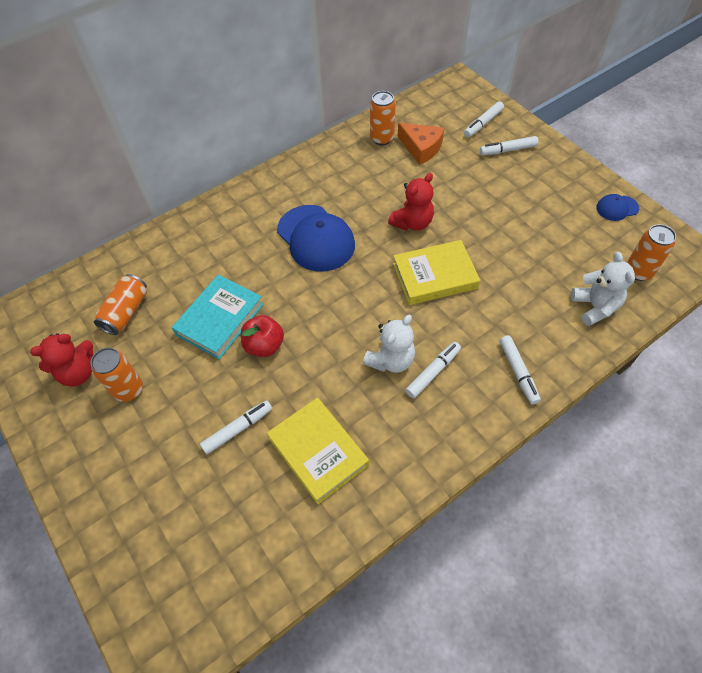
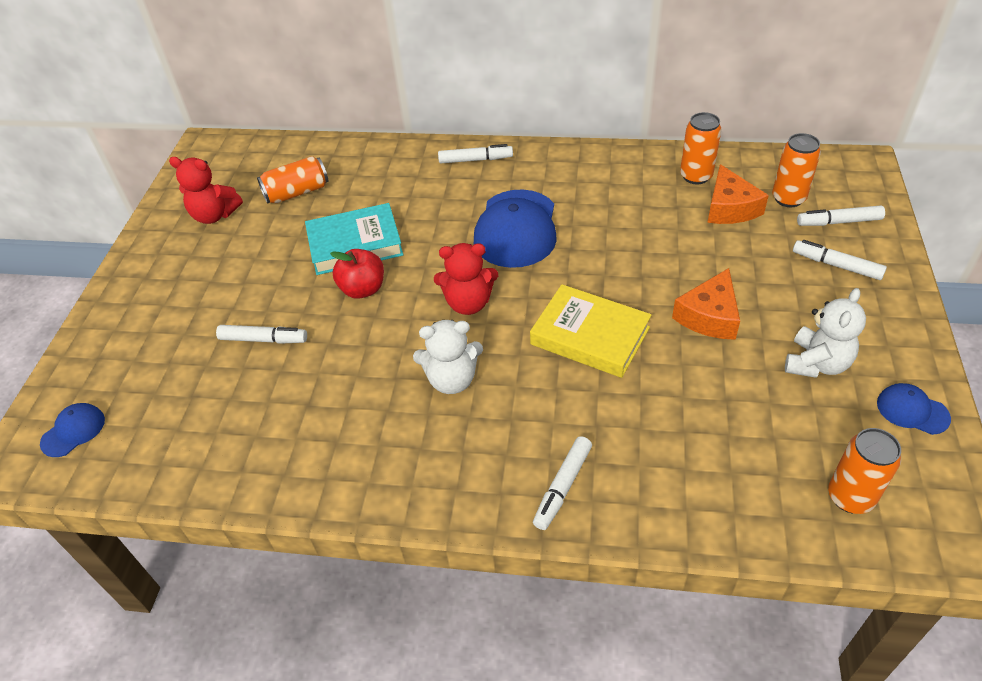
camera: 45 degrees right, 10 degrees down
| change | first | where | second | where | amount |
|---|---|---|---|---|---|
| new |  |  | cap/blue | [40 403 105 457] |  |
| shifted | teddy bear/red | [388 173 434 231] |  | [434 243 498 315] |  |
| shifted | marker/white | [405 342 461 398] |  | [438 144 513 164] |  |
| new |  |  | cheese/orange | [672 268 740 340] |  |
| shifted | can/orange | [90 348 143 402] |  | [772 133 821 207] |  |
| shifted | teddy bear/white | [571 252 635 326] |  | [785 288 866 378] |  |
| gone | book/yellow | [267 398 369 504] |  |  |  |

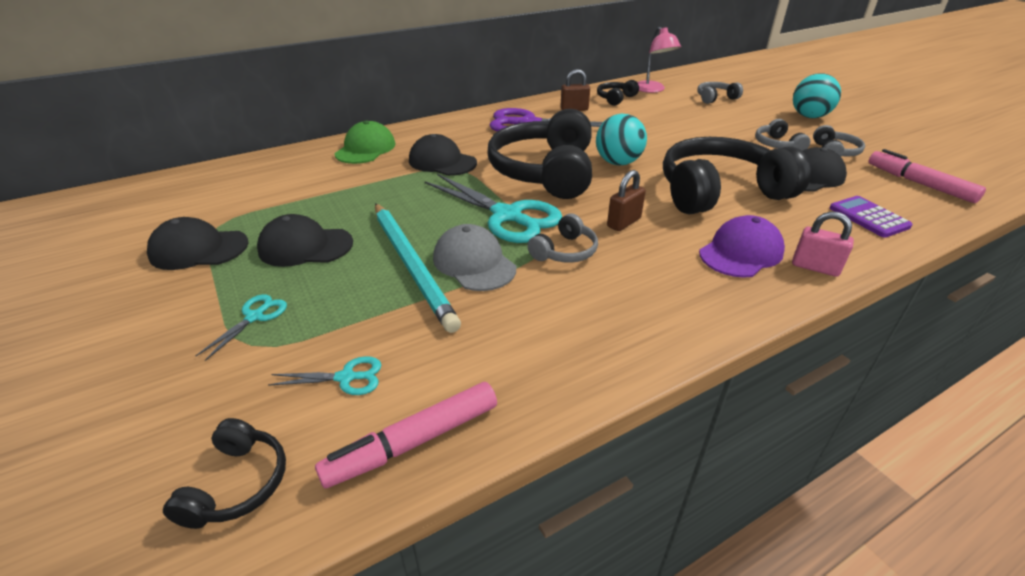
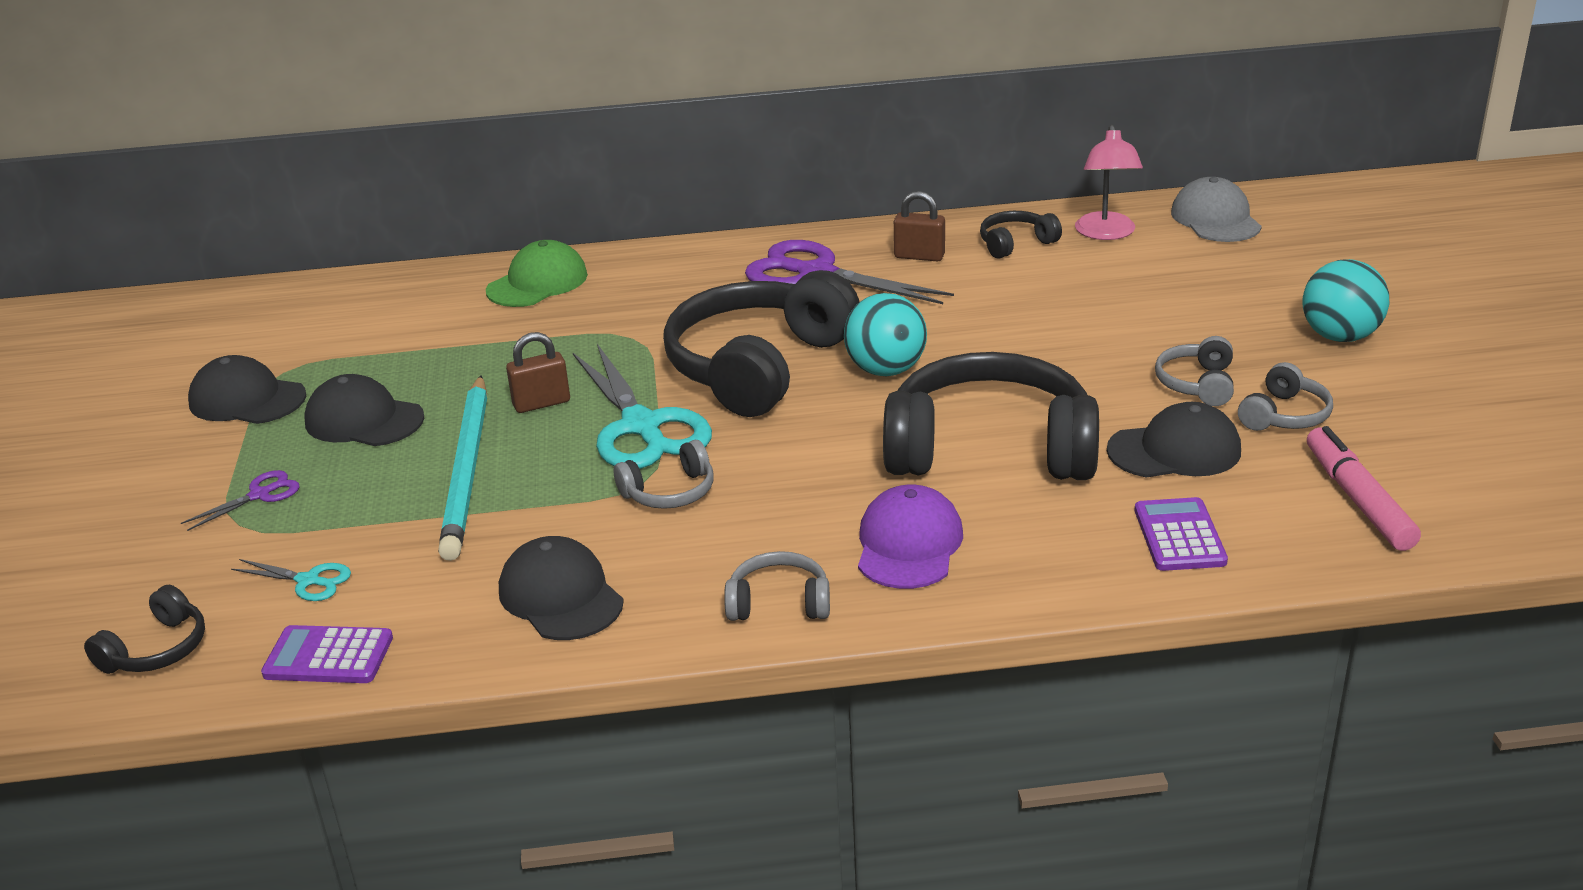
camera: 25 degrees right, 5 degrees down
| change | first | where | second | where | amount |
|---|---|---|---|---|---|
| repainted | scissors/turquoise | [196 294 287 361] | scissors/purple | [181 470 300 531] |  |
| swapped | marker/pink | [315 382 497 489] | calculator/purple | [261 625 393 683] |  |
| shifted | cap/black | [409 134 477 176] |  | [499 536 624 640] |  |
| shifted | padlock/brown | [607 170 646 231] |  | [506 332 570 413] |  |
| shifted | headphones/grey | [697 82 743 104] |  | [724 551 830 621] |  |
| rotated | cap/purple | [699 215 785 278] |  | [858 484 963 589] | 60 degrees counterclockwise |
| shifted | cap/grey | [433 224 516 291] |  | [1171 177 1262 242] |  |
| gone | padlock/pink | [792 212 854 277] |  |  |  |

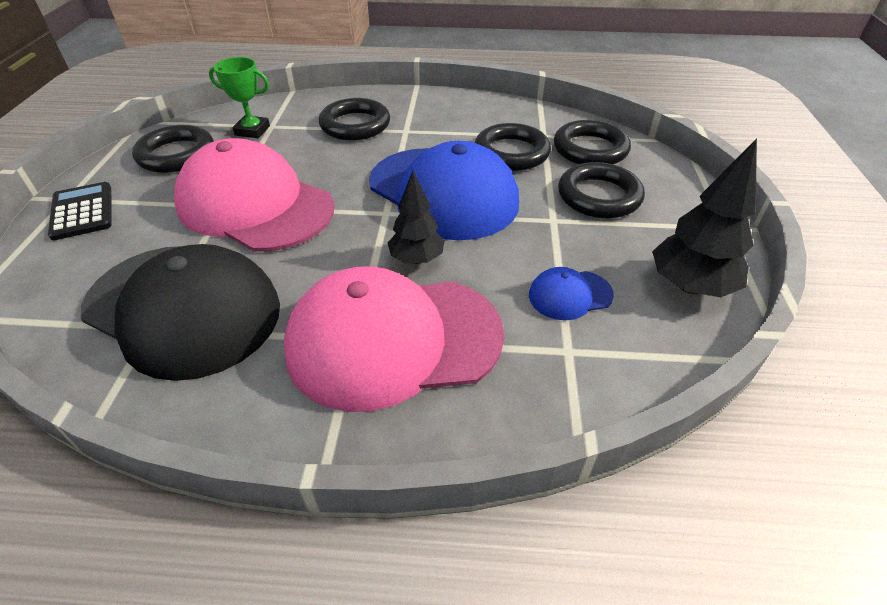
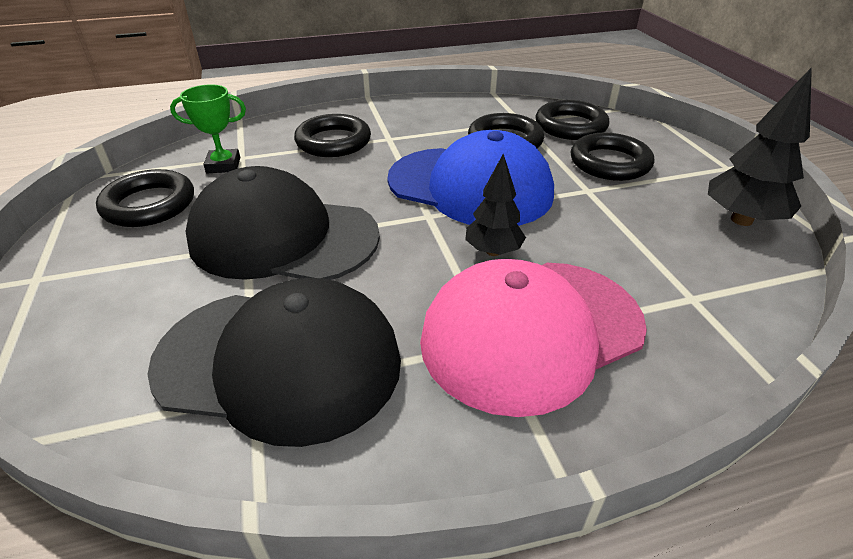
camera: 20 degrees left, 5 degrees down
| change | first | where | second | where | amount |
|---|---|---|---|---|---|
| repainted | cap/pink | [174 138 334 252] | cap/black | [185 166 380 280] |  |
| gone | calculator/black | [48 182 111 241] |  |  |  |
| gone | cap/blue | [529 267 614 320] |  |  |  |

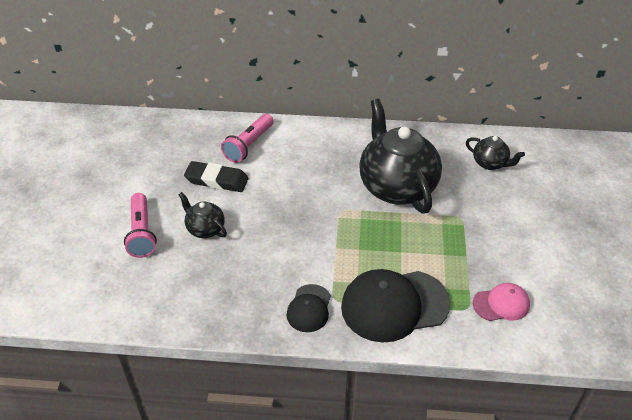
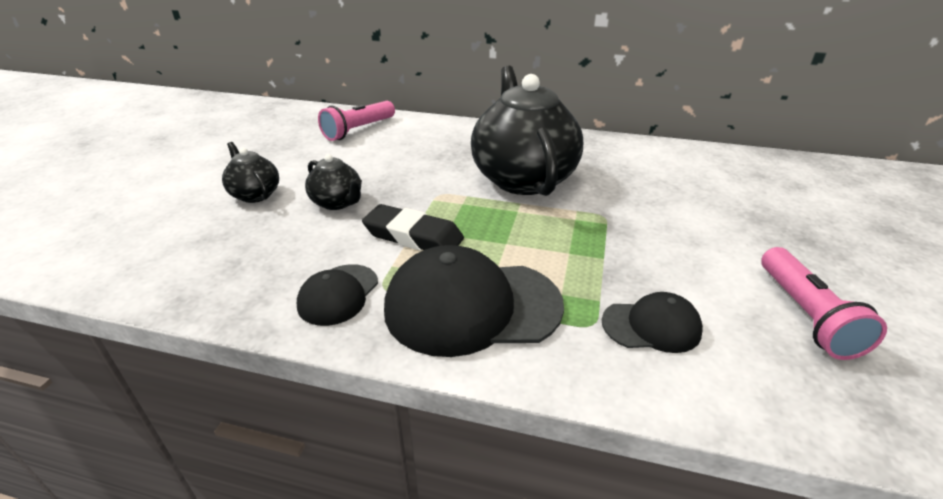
camera: 10 degrees right, 10 degrees down
| change | first | where | second | where | amount |
|---|---|---|---|---|---|
| shifted | teapot/black | [466 136 525 170] |  | [305 154 362 210] |  |
| shifted | eraser/black | [184 161 249 192] |  | [362 204 464 251] |  |
| repainted | cap/pink | [473 283 530 321] | cap/black | [602 292 703 353] |  |
| shifted | flashlight/pink | [124 193 157 258] |  | [761 247 887 360] |  |

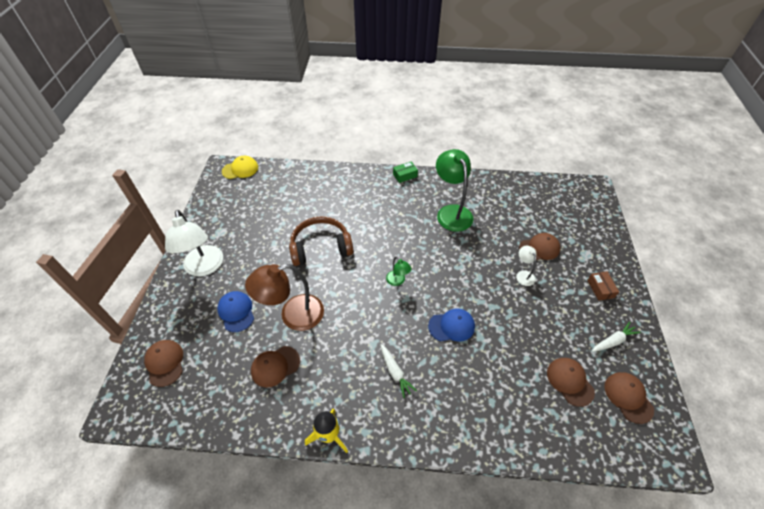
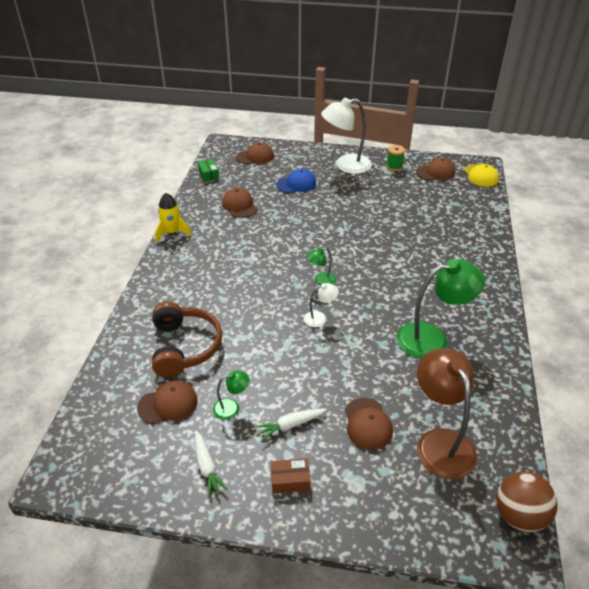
camera: 95 degrees right, 10 degrees down
| change | first | where | second | where | amount |
|---|---|---|---|---|---|
| shifted | headphones/brown | [289 216 353 266] |  | [152 301 222 378] |  |
| shifted | box/green | [393 161 418 183] |  | [198 159 219 182] |  |
| new |  |  | lamp/green | [213 371 250 420] |  |
| shifted | carrot/white | [380 344 417 398] |  | [255 409 327 441] |  |
| shifted | lamp/white | [516 246 537 286] |  | [304 283 339 327] |  |
| new |  |  | spool/green | [386 145 405 171] |  |
| shifted | cap/brown | [605 372 654 424] |  | [416 158 455 180] |  |
| shifted | lamp/brown | [245 264 324 331] |  | [417 348 477 480] |  |
| new |  |  | ball/brown | [496 472 558 532] |  |
| gone | cap/blue | [428 308 475 342] |  |  |  |

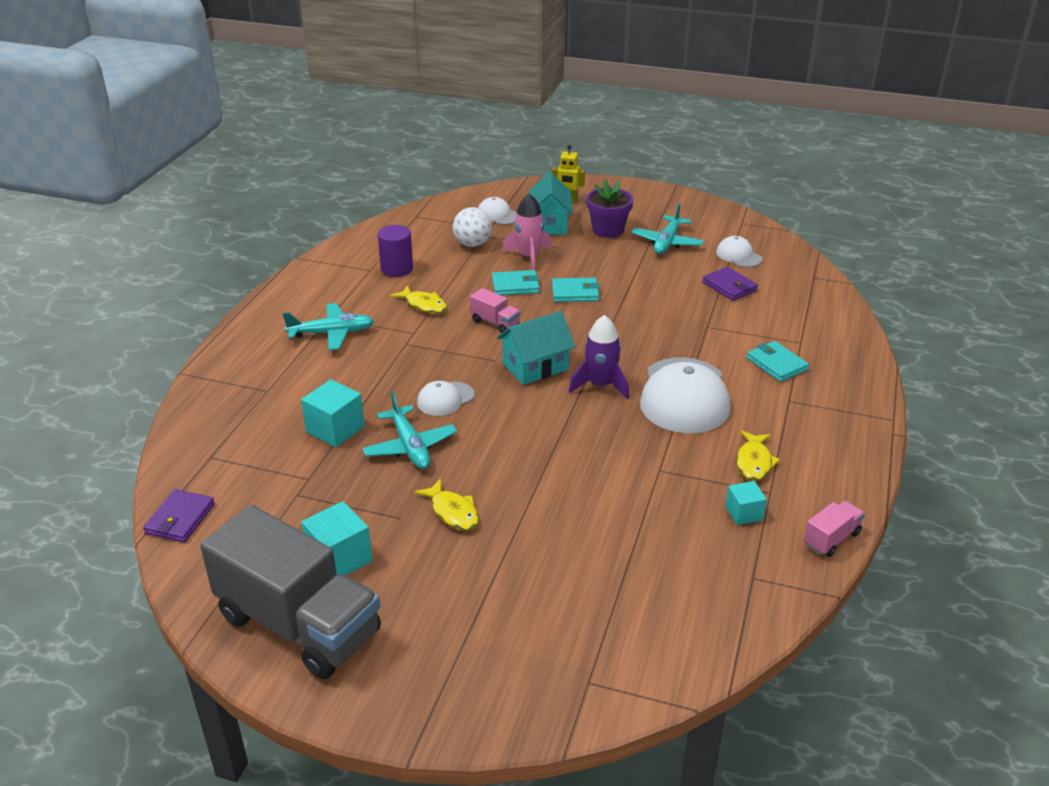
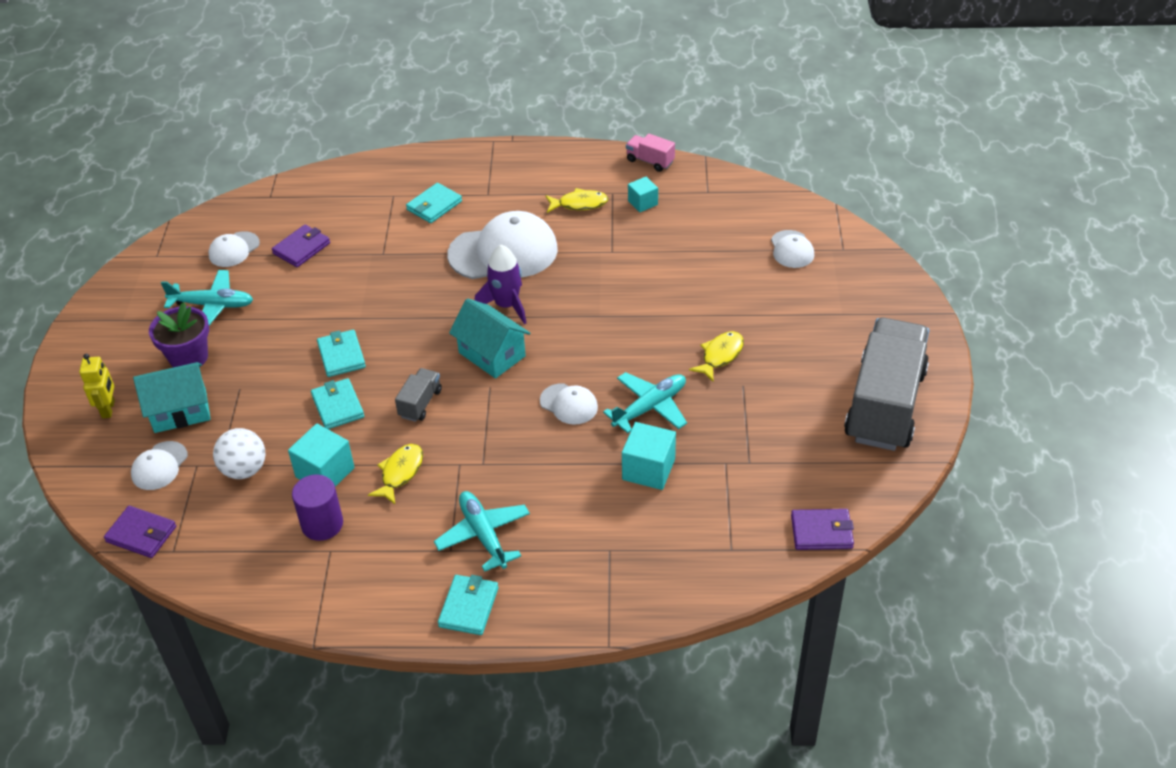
camera: 105 degrees left, 10 degrees up
| change | first | where | second | where | amount |
|---|---|---|---|---|---|
| new |  |  | wallet/purple | [104 506 176 558] |  |
| shifted | cube/turquoise | [301 501 372 575] |  | [288 423 355 487] |  |
| repainted | truck/pink | [470 288 521 333] | truck/grey | [395 368 442 422] |  |
| new |  |  | wallet/turquoise | [438 575 498 635] |  |
| new |  |  | cap/white | [771 230 814 268] |  |
| gone | rocket/pink | [502 193 552 270] |  |  |  |

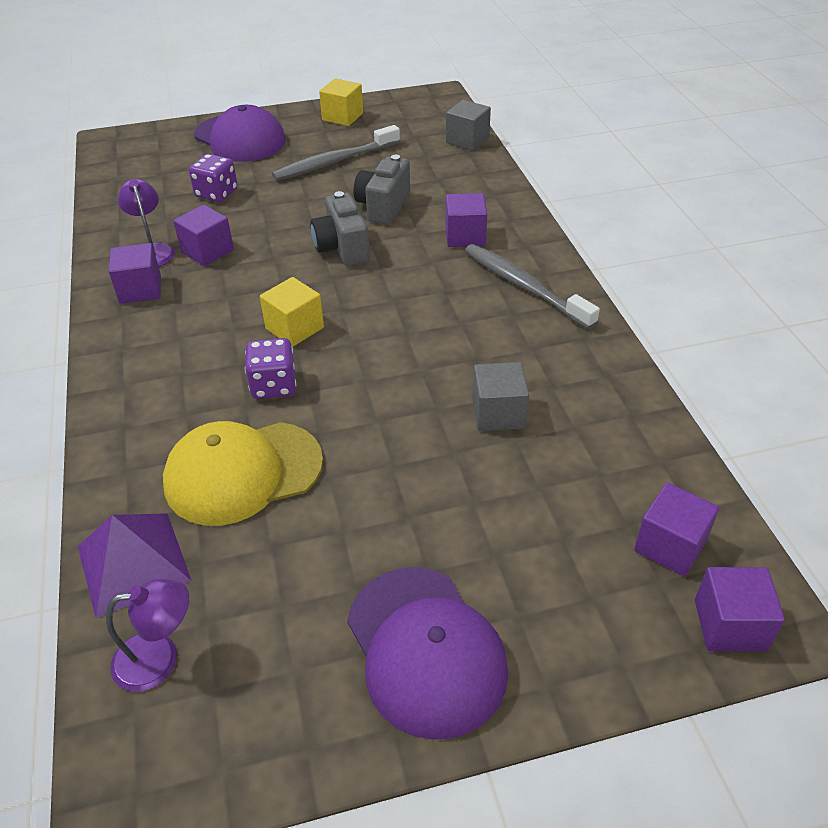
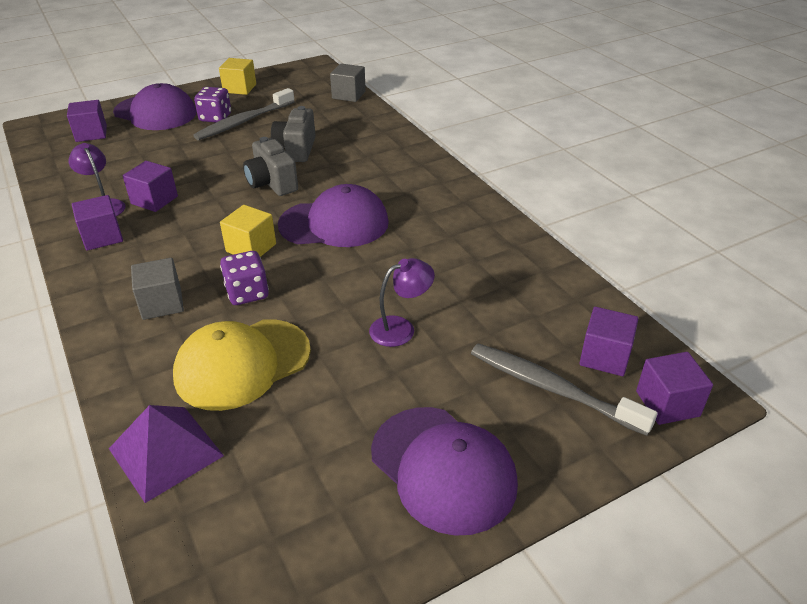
camera: 15 degrees left, 5 degrees down
| change | first | where | second | where | amount |
|---|---|---|---|---|---|
| shifted | cube/purple | [446 193 487 247] |  | [67 100 107 142] |  |
| shifted | cube/grey | [473 362 529 431] |  | [131 258 184 320] |  |
| shifted | dice/purple | [189 154 238 202] |  | [194 87 231 122] |  |
| new |  |  | cap/purple | [278 184 389 247] |  |
| shifted | lamp/purple | [106 578 189 692] |  | [369 258 434 347] |  |
| shifted | toothbrush/grey | [465 244 600 329] |  | [471 344 658 436] |  |

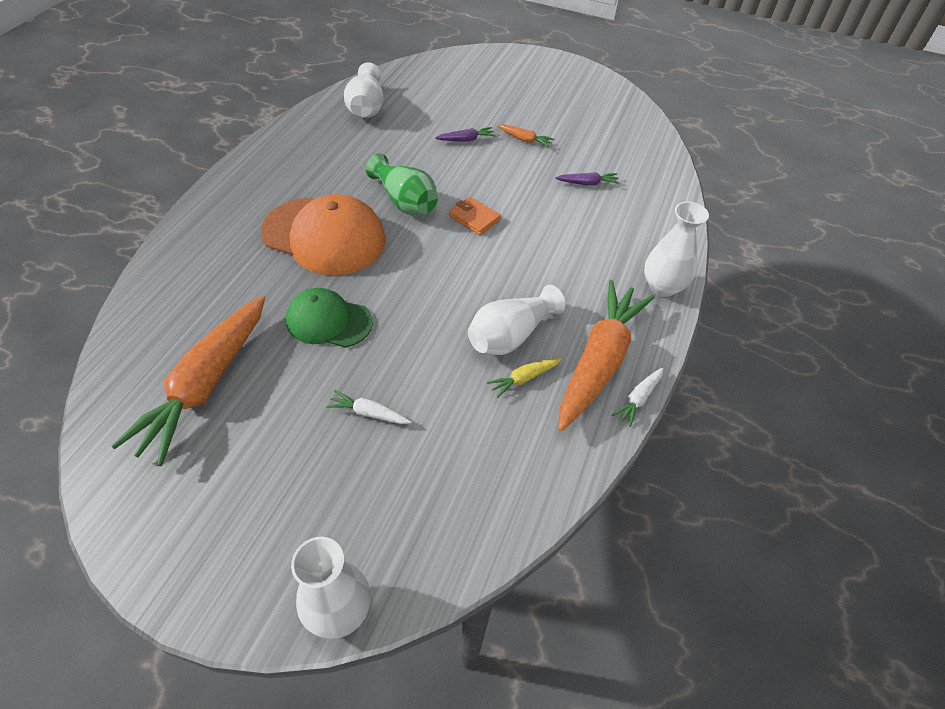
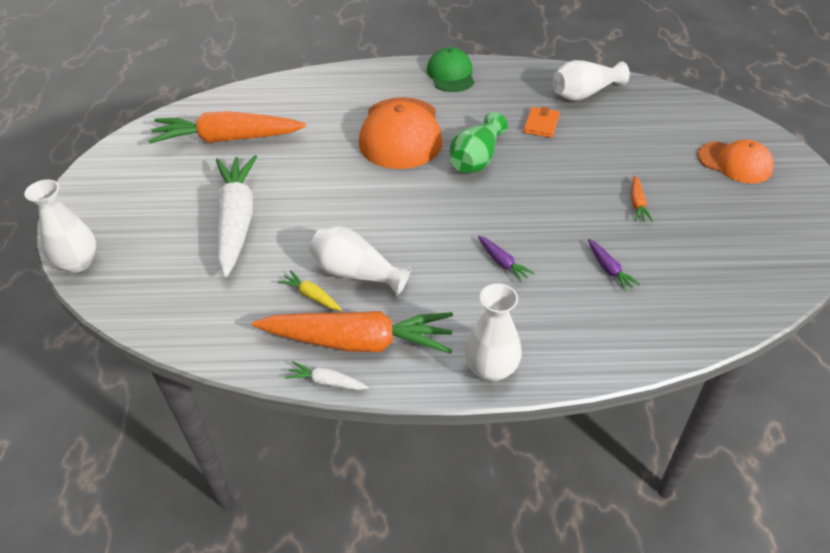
camera: 70 degrees right, 5 degrees down
| change | first | where | second | where | amount |
|---|---|---|---|---|---|
| scaled | carrot/white | [326 390 412 424] |  | [216 155 257 277] | x2.46 |
| shifted | cap/green | [286 288 373 348] |  | [427 47 474 92] |  |
| shifted | carrot/purple | [435 127 496 142] |  | [478 236 534 282] |  |
| shifted | wallet/orange | [449 197 501 235] |  | [524 107 560 138] |  |
| new |  |  | cap/orange | [697 140 774 184] |  |

